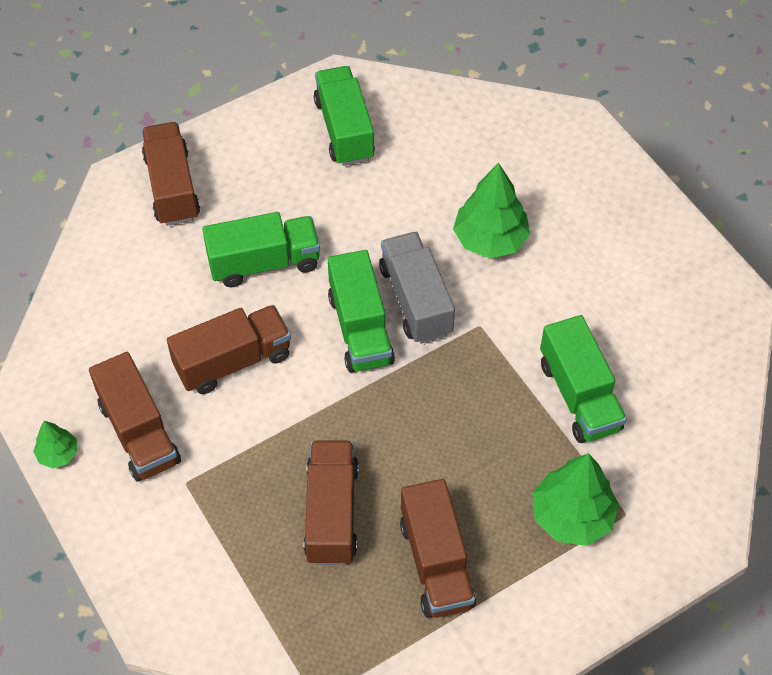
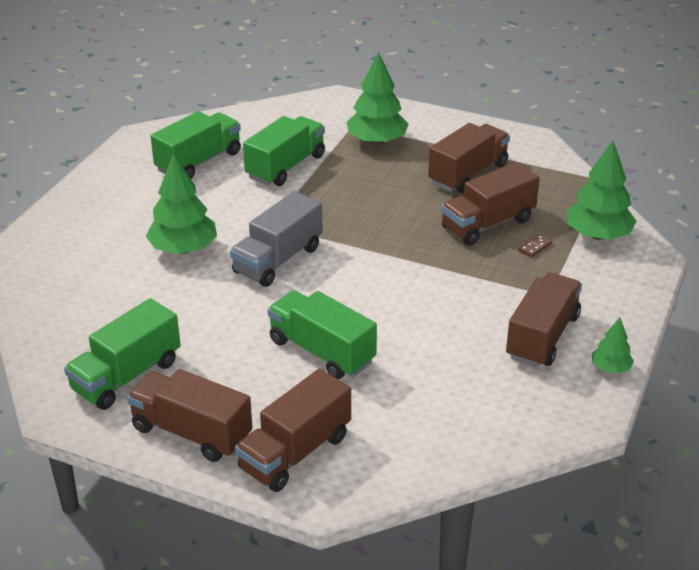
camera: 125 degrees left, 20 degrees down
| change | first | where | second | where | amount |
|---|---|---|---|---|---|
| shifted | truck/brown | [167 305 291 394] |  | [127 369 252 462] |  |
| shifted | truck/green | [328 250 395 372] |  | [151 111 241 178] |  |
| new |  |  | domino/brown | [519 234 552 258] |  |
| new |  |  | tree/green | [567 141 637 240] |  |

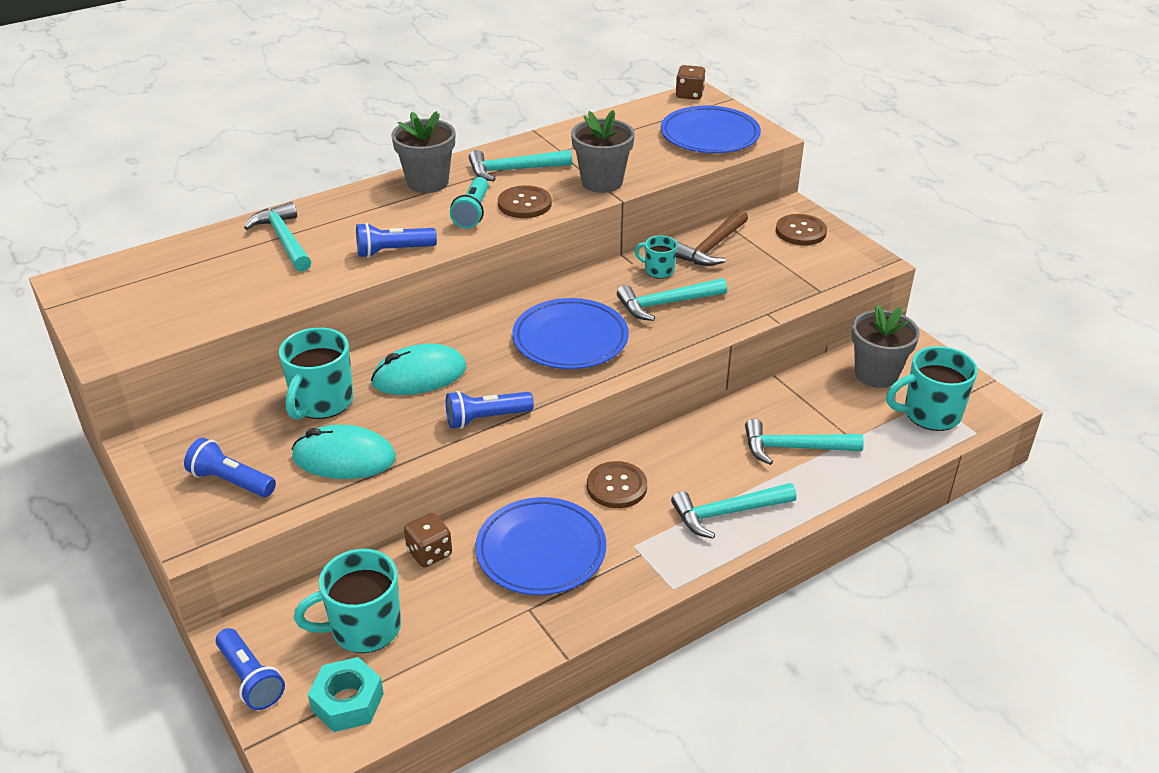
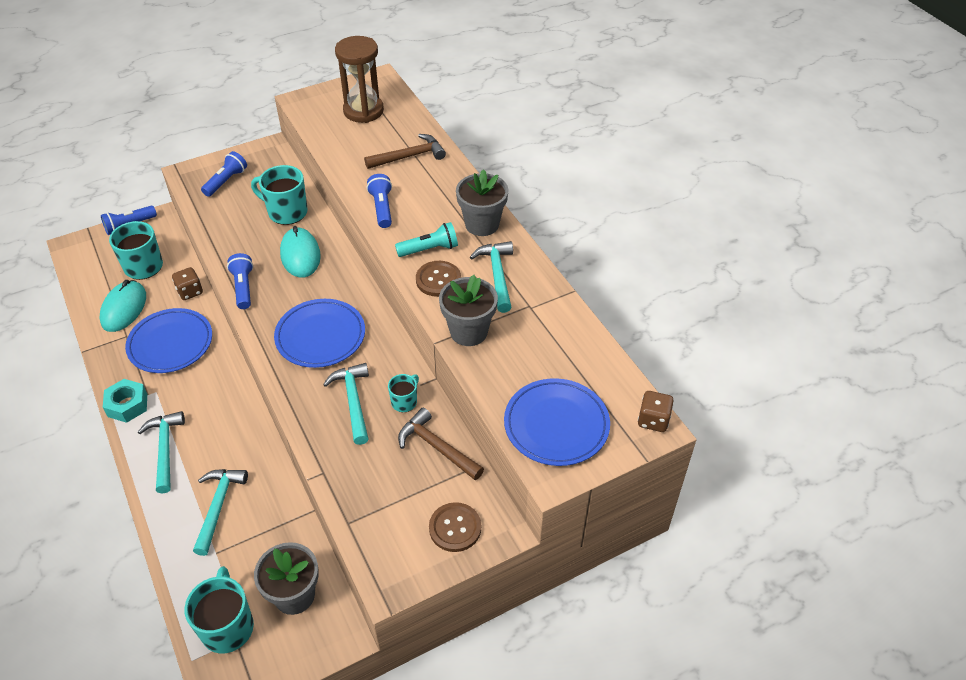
camera: 95 degrees right, 10 degrees up
| change | first | where | second | where | amount |
|---|---|---|---|---|---|
| shifted | mouse/turquoise | [292 425 396 479] |  | [100 280 146 332] |  |
| shifted | nut/turquoise | [308 657 384 732] |  | [103 379 147 423] |  |
| new |  |  | hourglass/brown | [335 36 384 123] |  |
| repainted | hammer/turquoise | [244 202 311 272] | hammer/brown | [364 134 446 169] |  |
| rotated | flashlight/turquoise | [450 177 489 229] |  | [395 222 458 257] | 150 degrees clockwise |
| gone | button/brown | [587 461 647 508] |  |  |  |

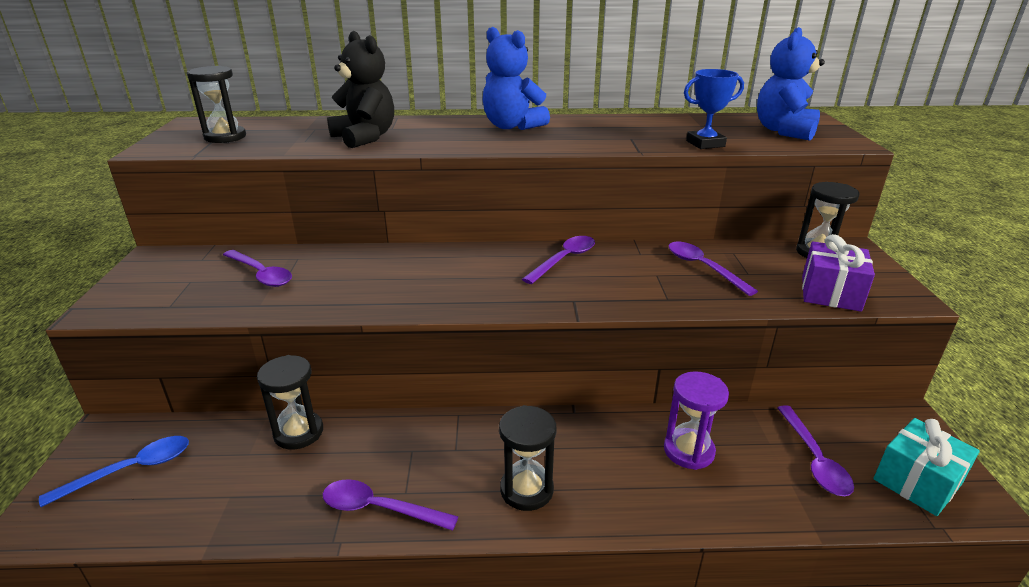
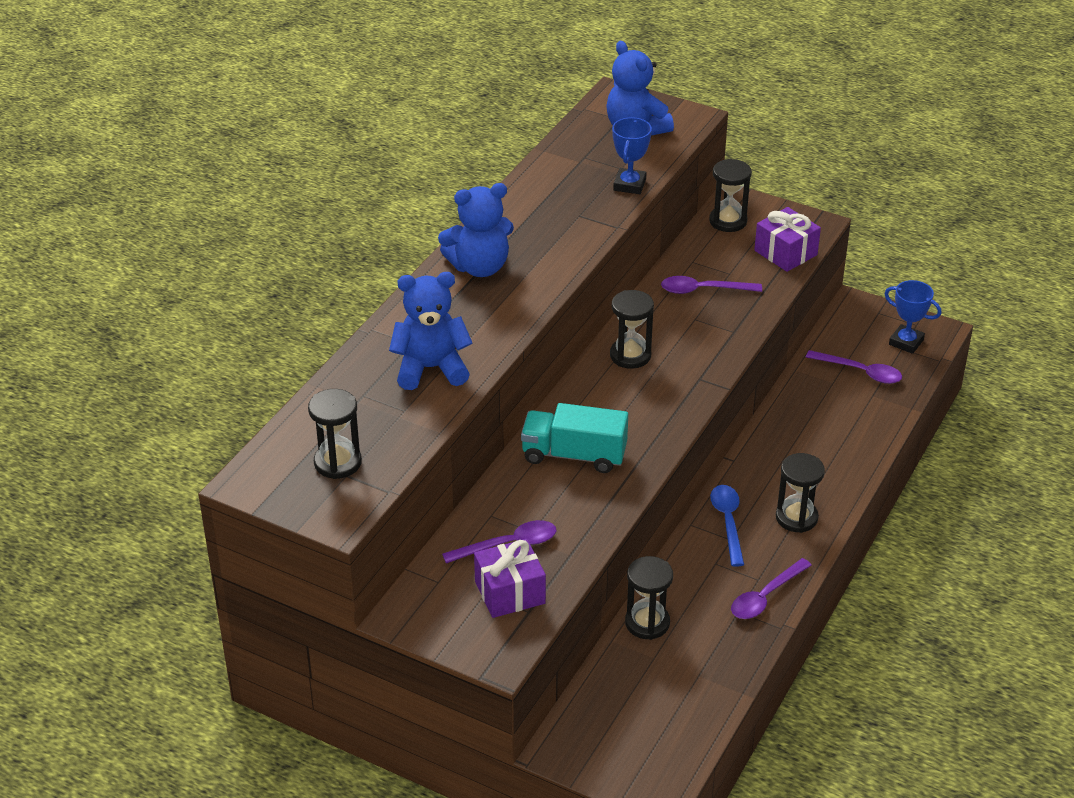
camera: 60 degrees left, 10 degrees up
| change | first | where | second | where | amount |
|---|---|---|---|---|---|
| repainted | teddy bear/black | [327 31 394 148] | teddy bear/blue | [389 272 472 390] |  |
| new |  |  | gift/purple | [474 539 546 618] |  |
| new |  |  | truck/turquoise | [521 403 628 473] |  |
| swapped | spoon/purple | [522 236 595 284] | hourglass/black | [610 290 654 369] |  |
| shifted | spoon/blue | [39 436 189 507] |  | [710 485 744 567] |  |
| swapped | gift/turquoise | [873 418 980 516] | trophy/blue | [884 280 941 354] |  |
| gone | hourglass/purple | [664 371 729 470] |  |  |  |

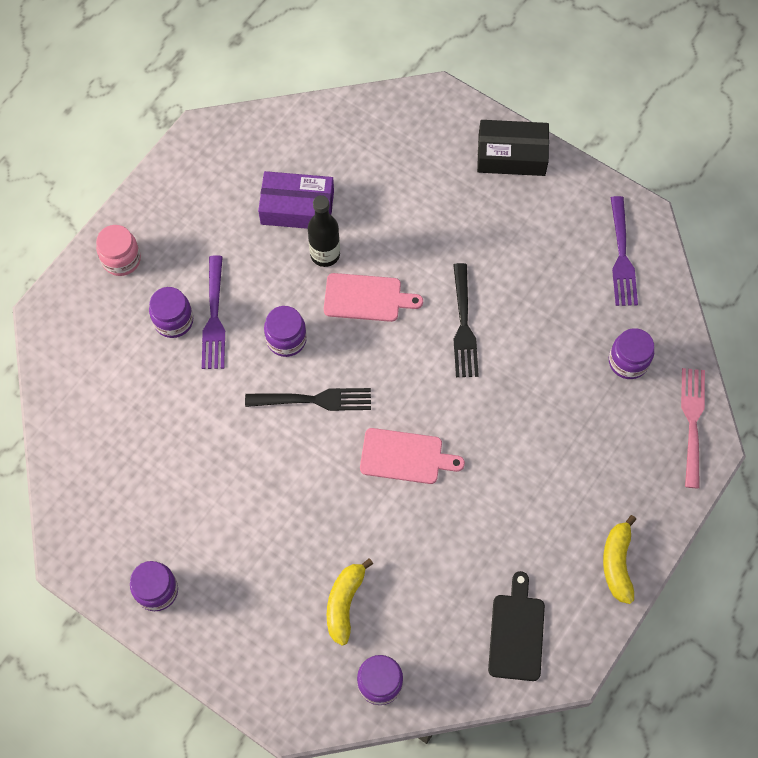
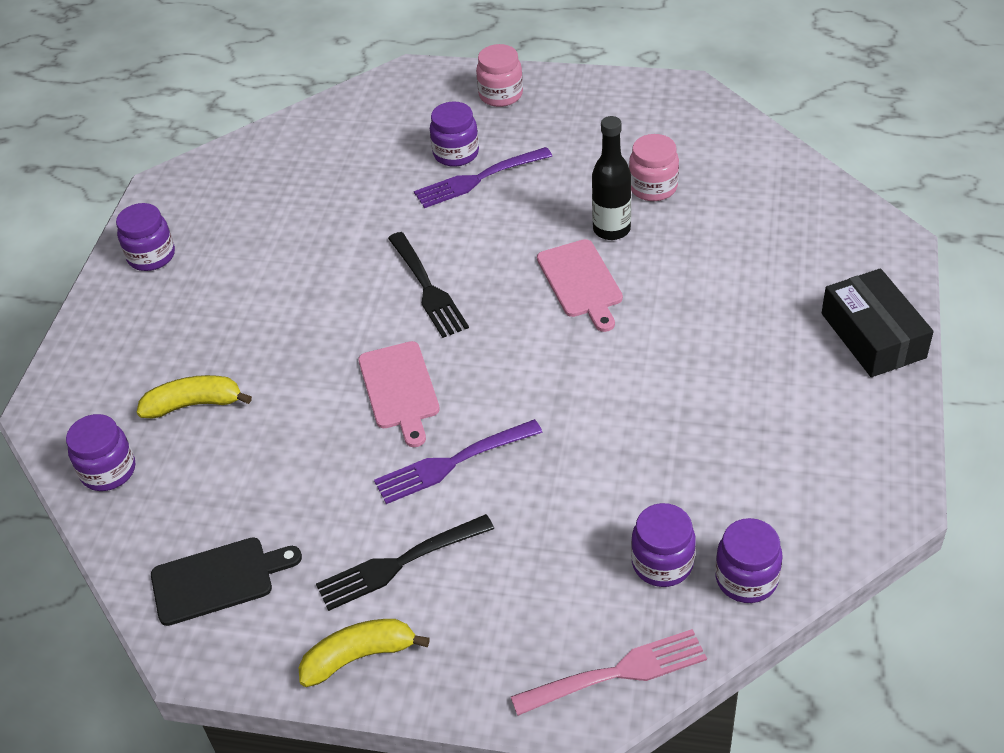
camera: 70 degrees right, 20 degrees down
| change | first | where | second | where | amount |
|---|---|---|---|---|---|
| shifted | fork/black | [453 263 479 377] |  | [316 514 494 611] |  |
| shifted | fork/purple | [610 196 638 306] |  | [374 419 543 504] |  |
| swapped | box/purple | [258 171 334 229] | jar/pink | [629 134 679 201] |  |
| shifted | jar/purple | [264 306 307 357] |  | [715 518 782 603] |  |

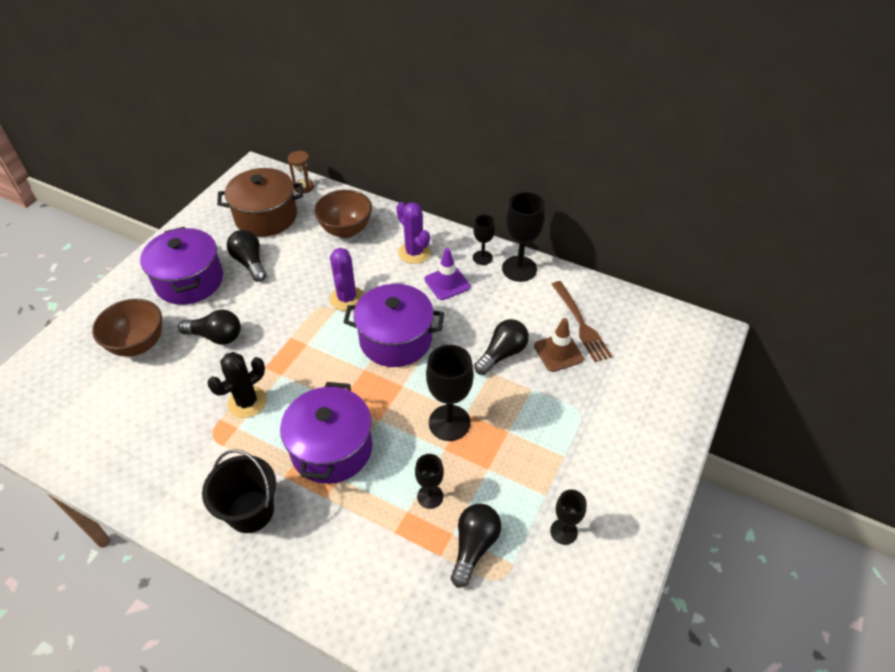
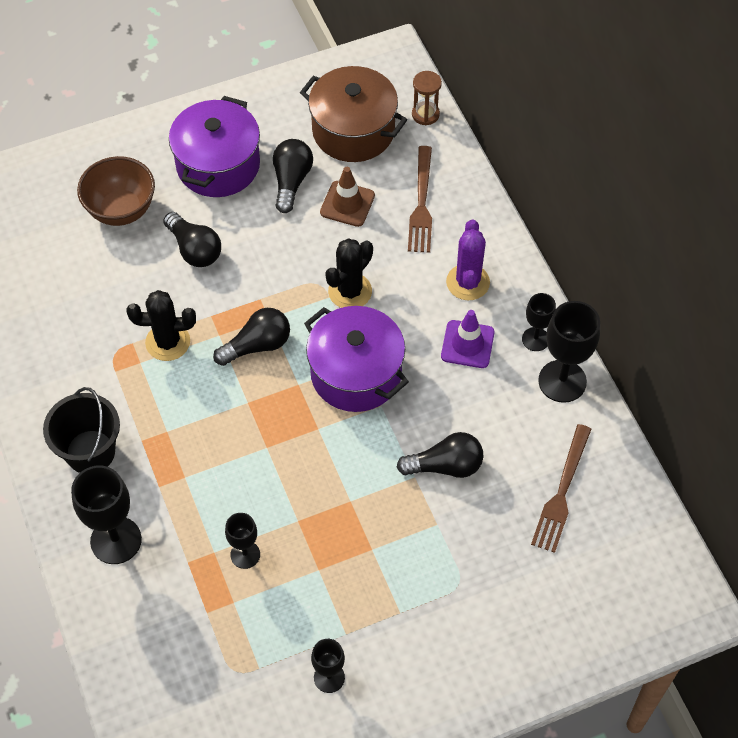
camera: 40 degrees right, 10 degrees up
| change | first | where | second | where | amount |
|---|---|---|---|---|---|
| shifted | goblet/black | [426 345 474 441] |  | [71 465 142 564] |  |
| shifted | light bulb/black | [451 504 501 588] |  | [213 308 290 366] |  |
| shifted | traffic cone/brown | [534 318 584 372] |  | [320 167 375 227] |  |
| repainted | cactus/purple | [330 248 364 311] | cactus/black | [325 238 373 308] |  |
| swapped | bowl/brown | [314 190 372 238] | fork/brown | [408 146 432 253] |  |
| gone | pot/purple | [280 382 373 484] |  |  |  |

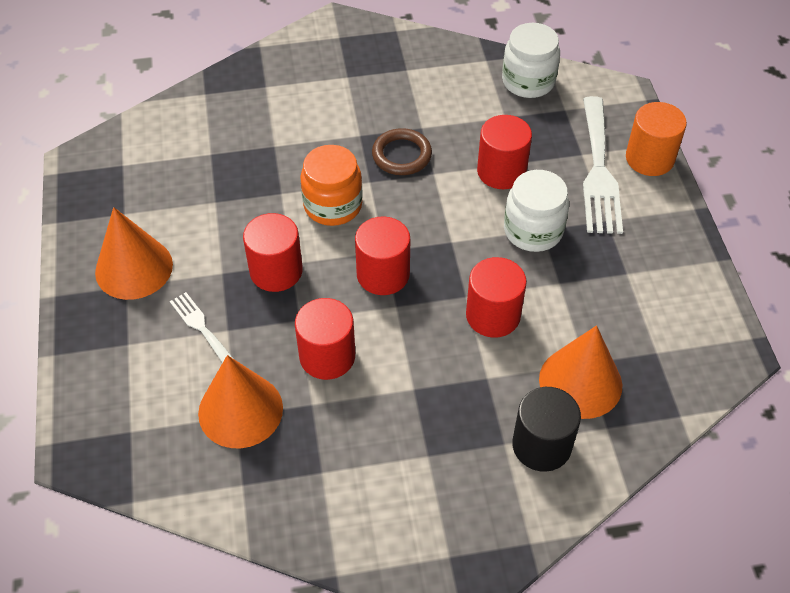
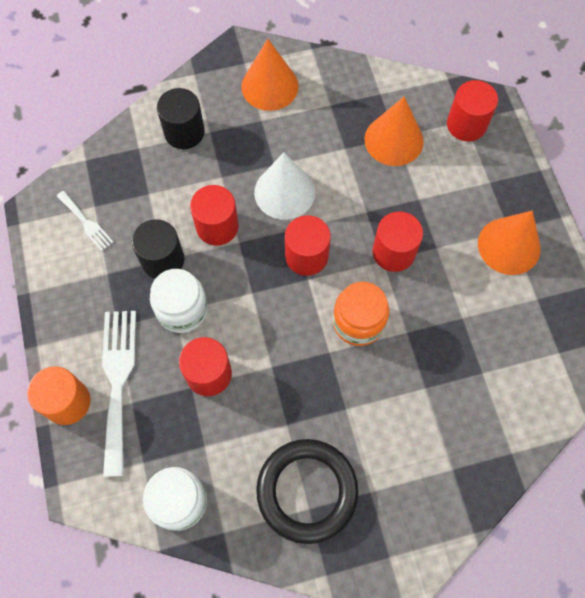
camera: 175 degrees right, 15 degrees up
| change | first | where | second | where | amount |
|---|---|---|---|---|---|
| shifted | fork/white | [170 292 234 363] |  | [57 191 113 251] |  |
| new |  |  | cylinder/black | [132 219 184 279] |  |
| shifted | cone/orange | [539 325 622 419] |  | [241 39 299 111] |  |
| new |  |  | cone/white | [254 153 315 220] |  |
| new |  |  | ring/black | [256 439 359 544] |  |
| shifted | cylinder/red | [295 298 355 380] |  | [447 80 498 141] |  |
| gone | ring/brown | [372 128 432 175] |  |  |  |

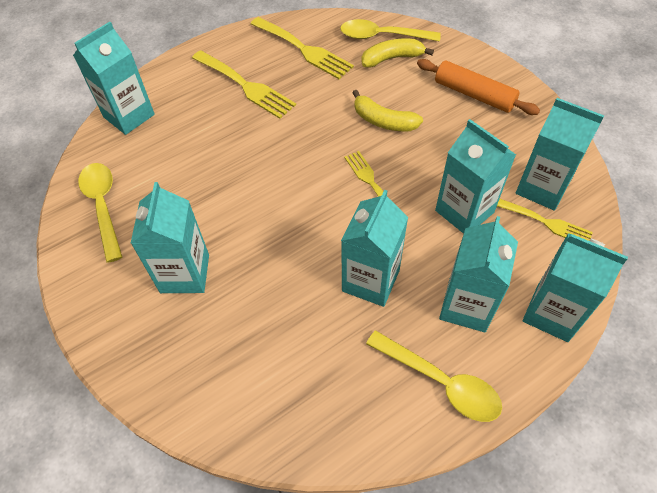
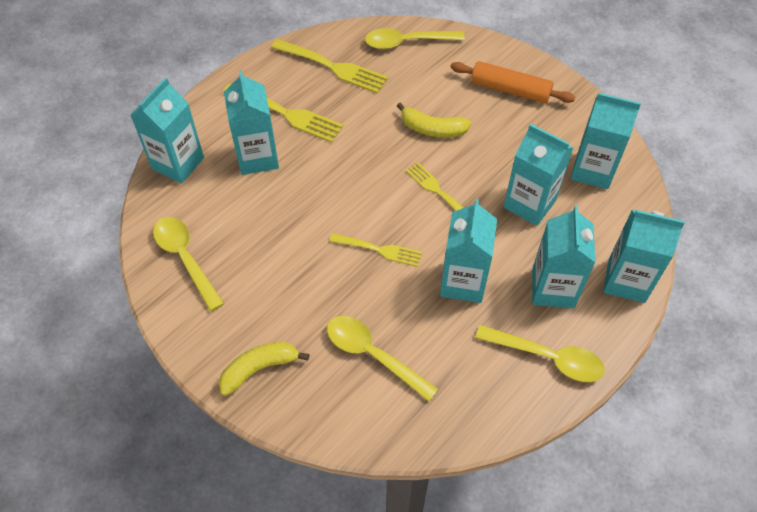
camera: 15 degrees left, 0 degrees up
| change | first | where | second | where | amount |
|---|---|---|---|---|---|
| shifted | banana/yellow | [361 39 434 68] |  | [219 342 309 396] |  |
| shifted | carton/turquoise | [130 182 209 293] |  | [224 70 279 175] |  |
| new |  |  | spoon/yellow | [327 316 439 402] |  |
| shifted | fork/yellow | [497 199 593 241] |  | [329 233 422 267] |  |

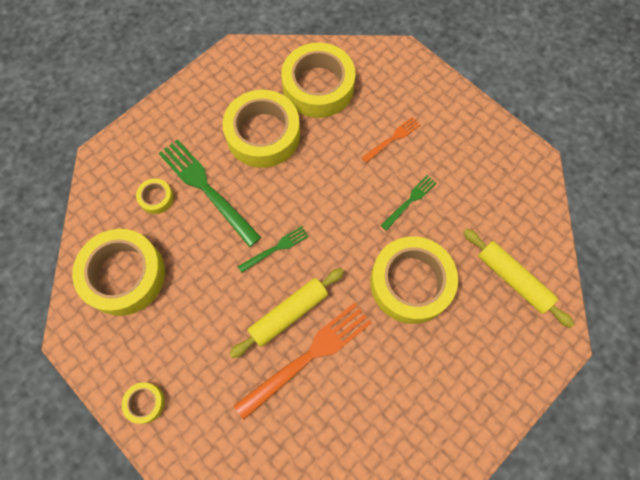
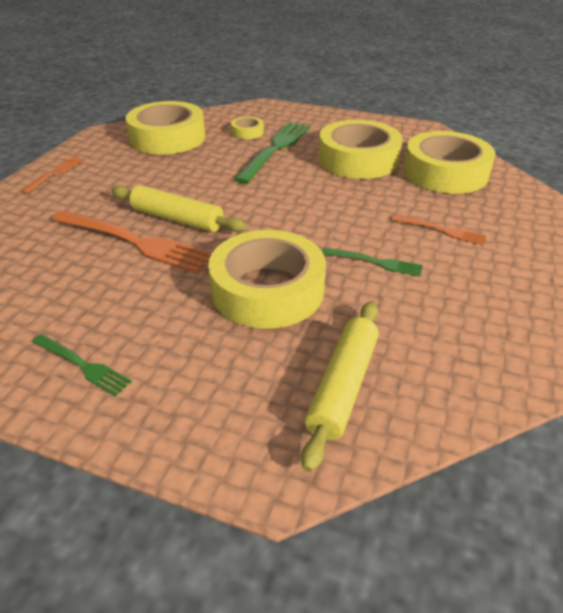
camera: 65 degrees right, 30 degrees down
| change | first | where | second | where | amount |
|---|---|---|---|---|---|
| swapped | tape/yellow | [122 382 165 424] | fork/orange | [21 157 84 194] |  |
| shifted | fork/green | [238 226 309 273] |  | [32 334 132 397] |  |

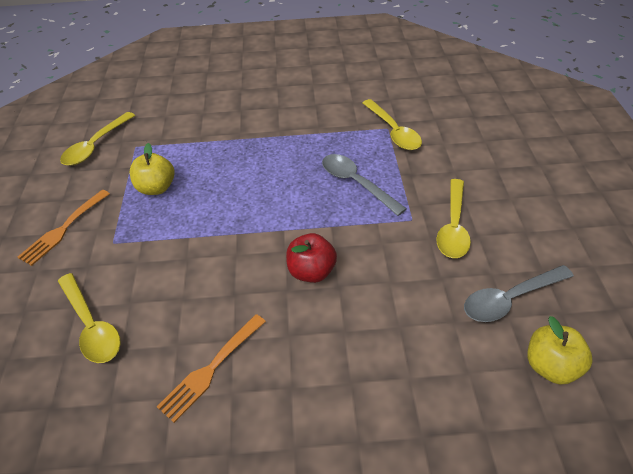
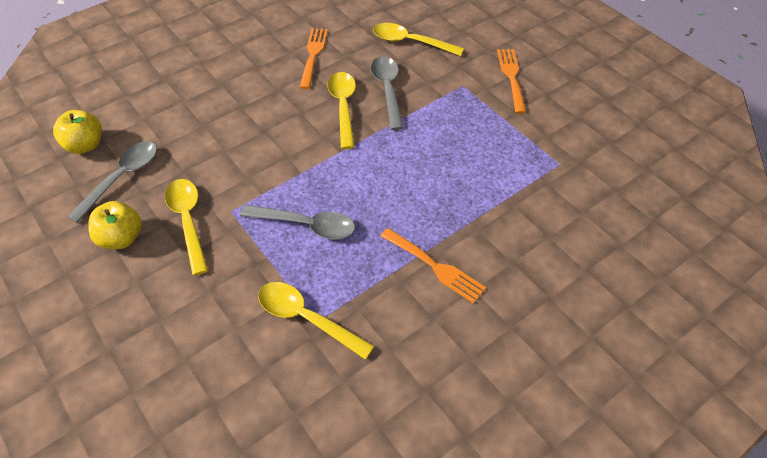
camera: 145 degrees right, 5 degrees up
| change | first | where | second | where | amount |
|---|---|---|---|---|---|
| shifted | apple/yellow | [130 143 174 195] |  | [88 201 142 249] |  |
| shifted | spoon/yellow | [60 112 135 166] |  | [327 72 356 149] |  |
| new |  |  | spoon/grey | [371 56 404 130] |  |
| new |  |  | fork/orange | [381 228 486 304] |  |
| gone | apple/red | [286 233 337 283] |  |  |  |

